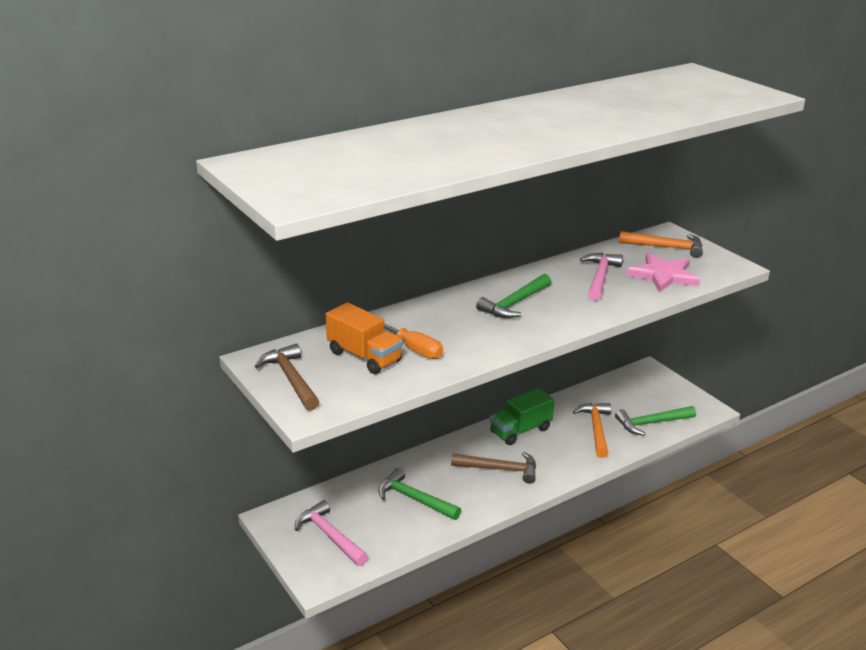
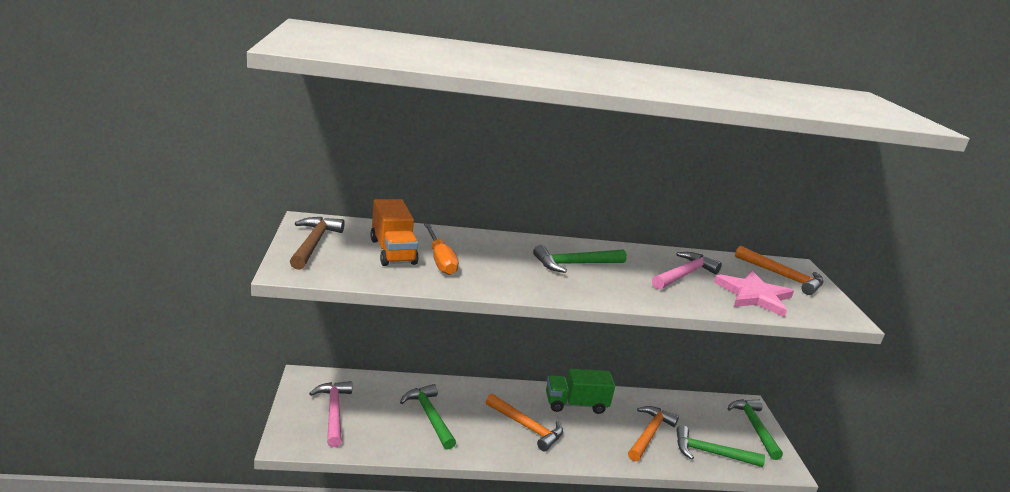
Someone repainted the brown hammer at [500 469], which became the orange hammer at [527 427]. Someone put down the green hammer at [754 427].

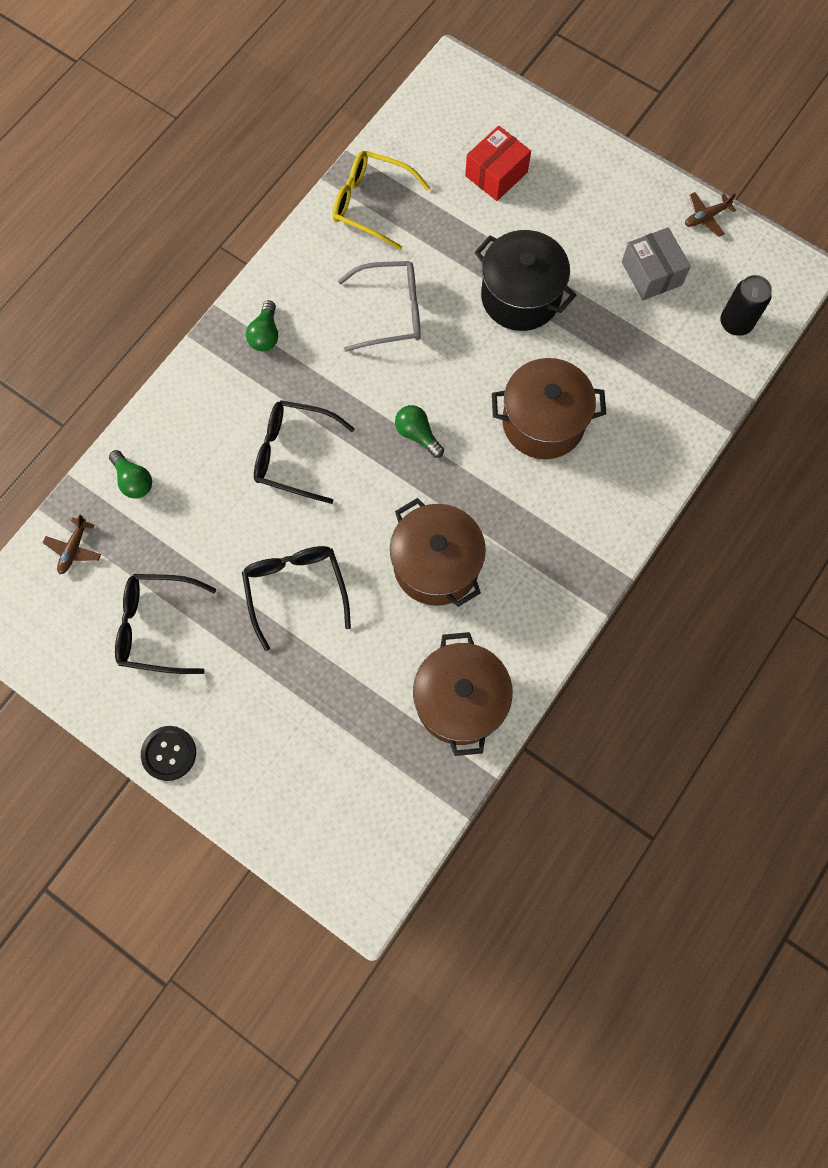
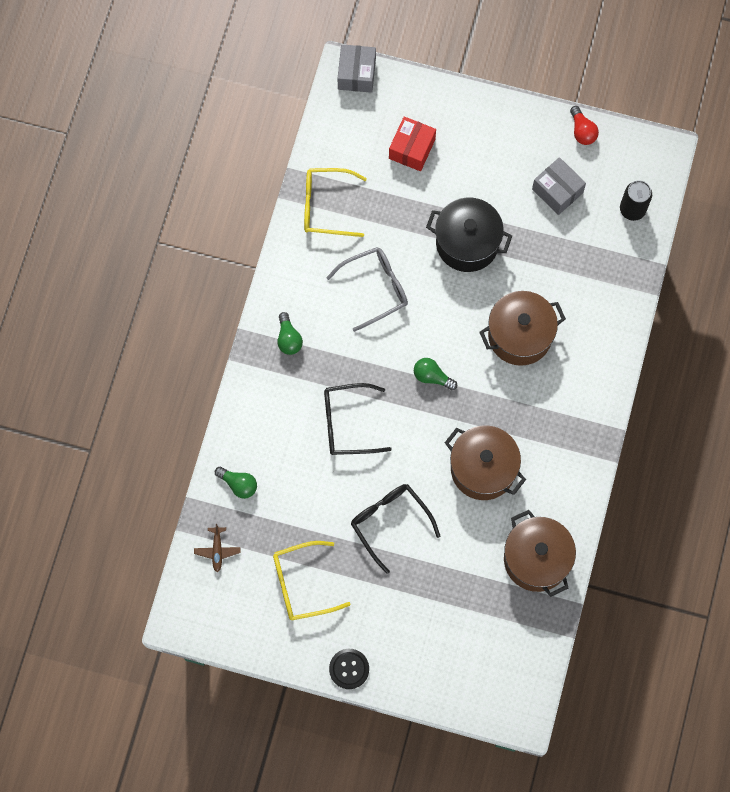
Someone swapped the brown plane at [706 217] for the red light bulb at [582 131]. Someone repainted the black glasses at [157 626], which became the yellow glasses at [302 584]. Someone put down the grey box at [356 74].

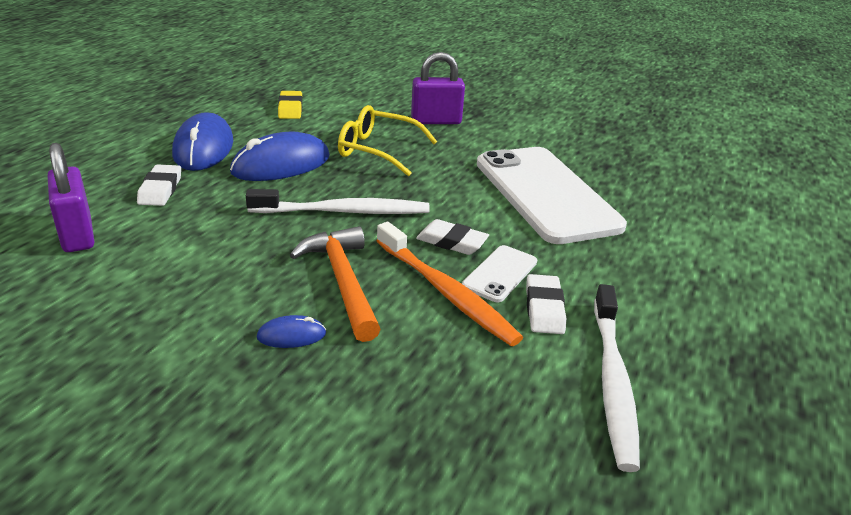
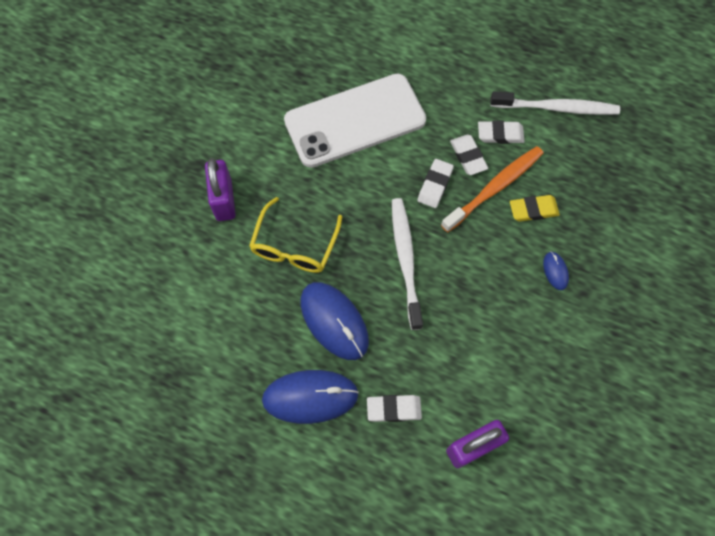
Someone carried the yellow eraser from [290 109] to [533 210]. Someone took away the orange hammer at [342 282]. Someone swapped the white phone at [500 274] for the white eraser at [468 156].

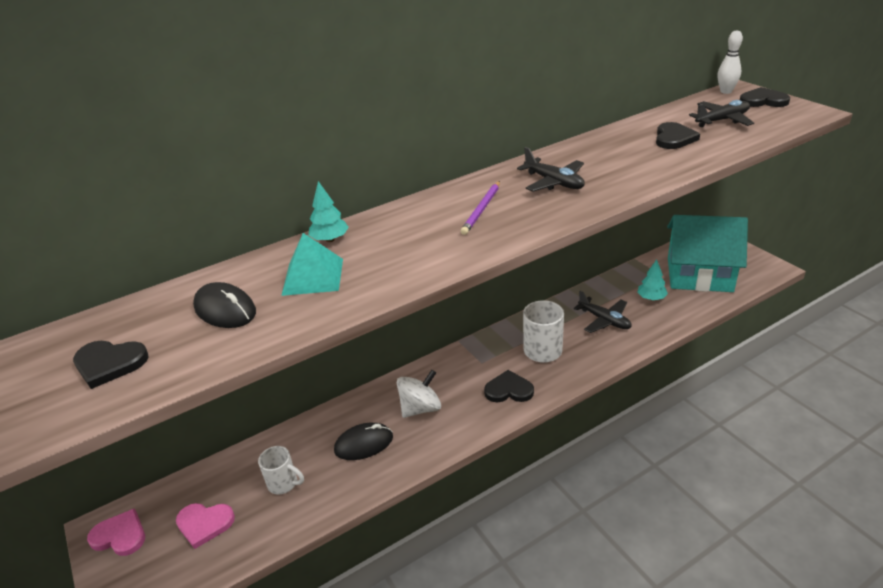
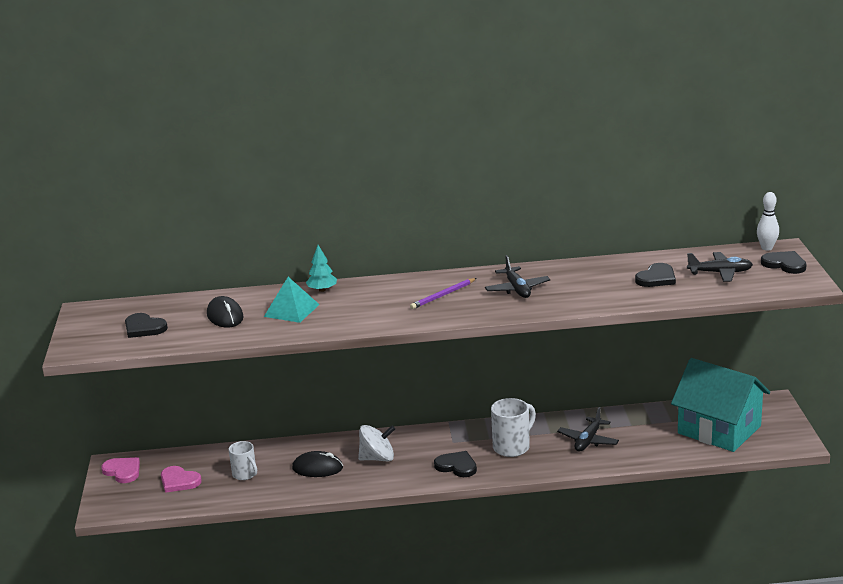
Someone took away the turquoise tree at [651 298]. Someone rotated the black plane at [604 320] by 45 degrees clockwise.

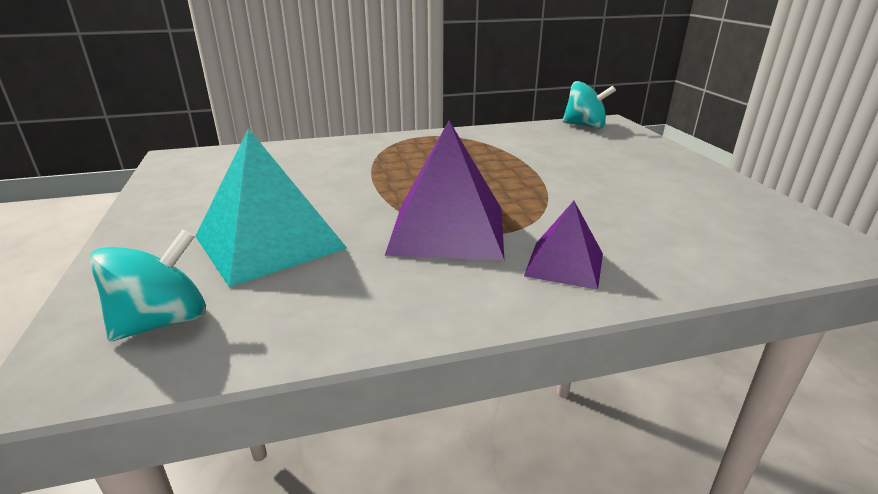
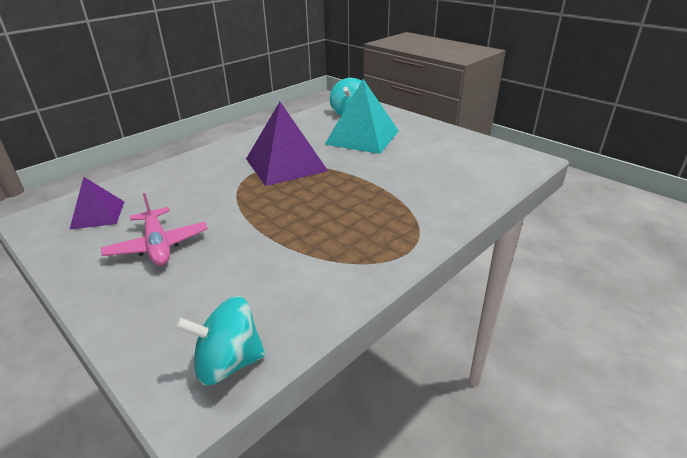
Someone carried the purple pyramid from [564 264] to [98 214]. Someone put down the pink plane at [158 245].

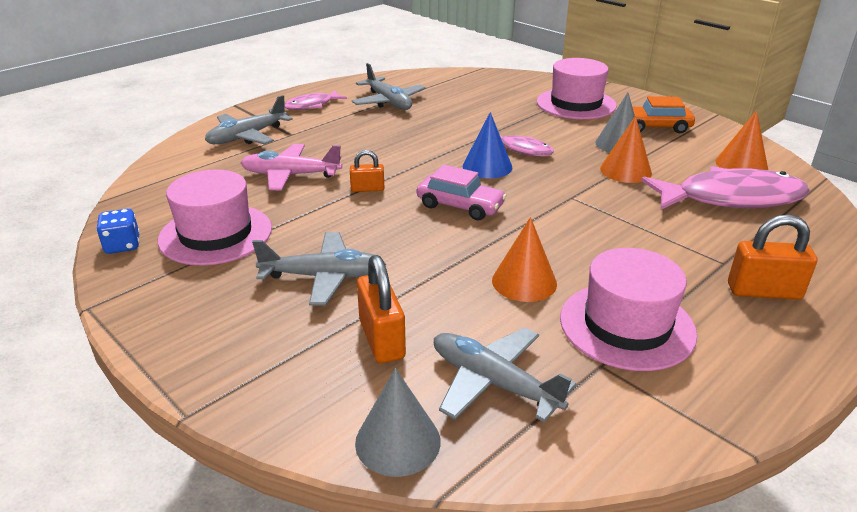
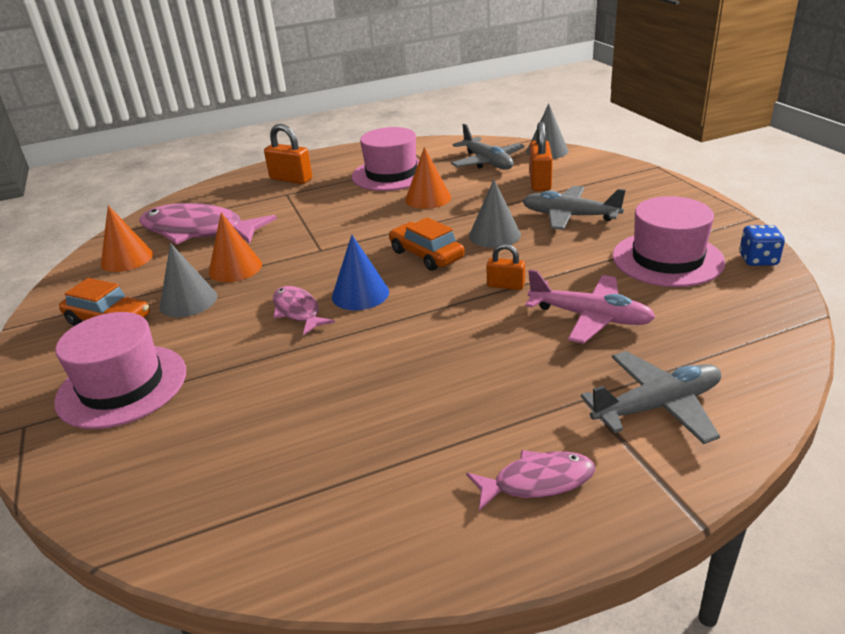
Someone took away the grey plane at [389 102]. Someone repainted the pink car at [460 206], which became the orange car at [426 255]. Someone put down the grey cone at [494 235].

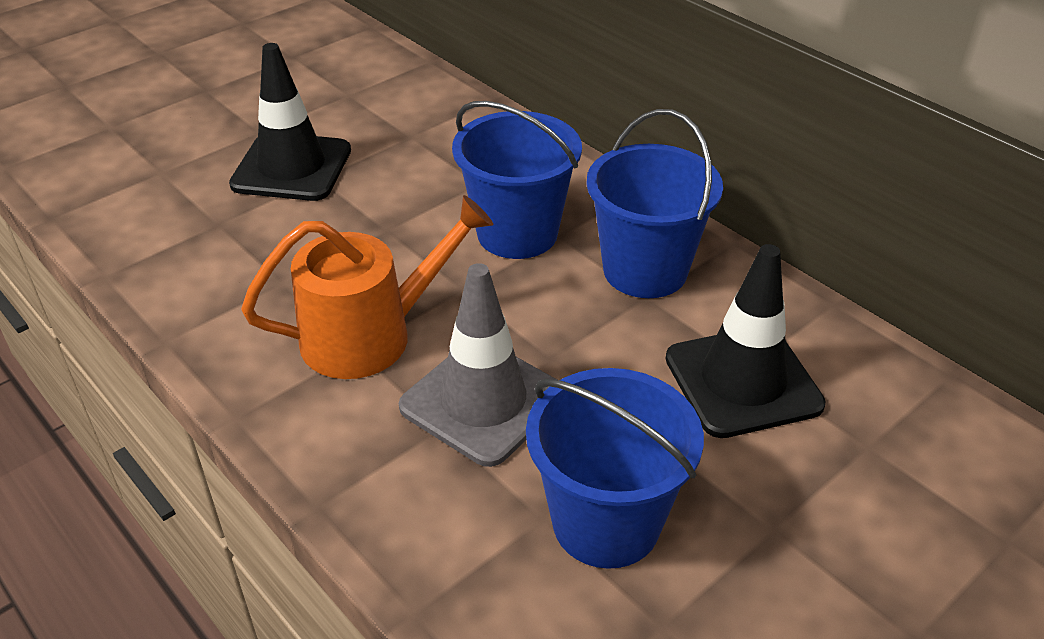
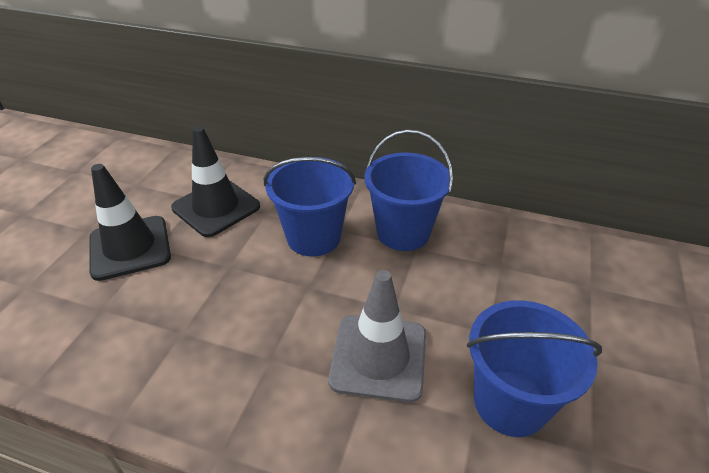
Someone took away the orange watering can at [369 335]. Someone carried the black traffic cone from [742 381] to [216 207].

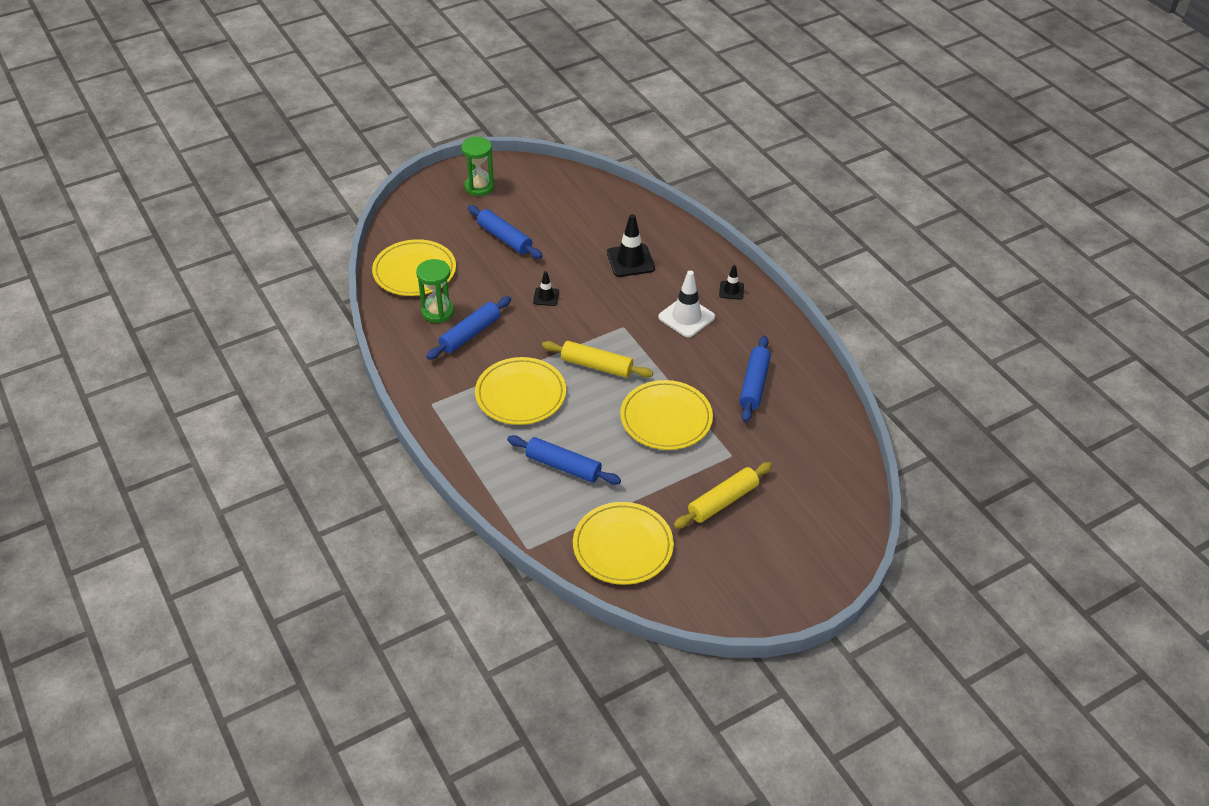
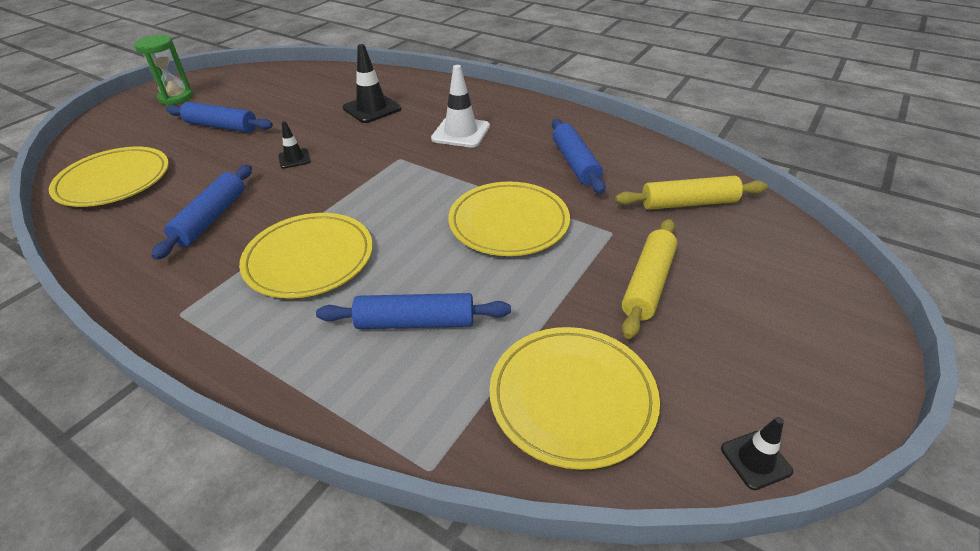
Someone took away the green hourglass at [437 312]. Someone carried the black traffic cone from [731 290] to [755 460]. Someone carried the yellow rolling pin from [597 366] to [688 203].

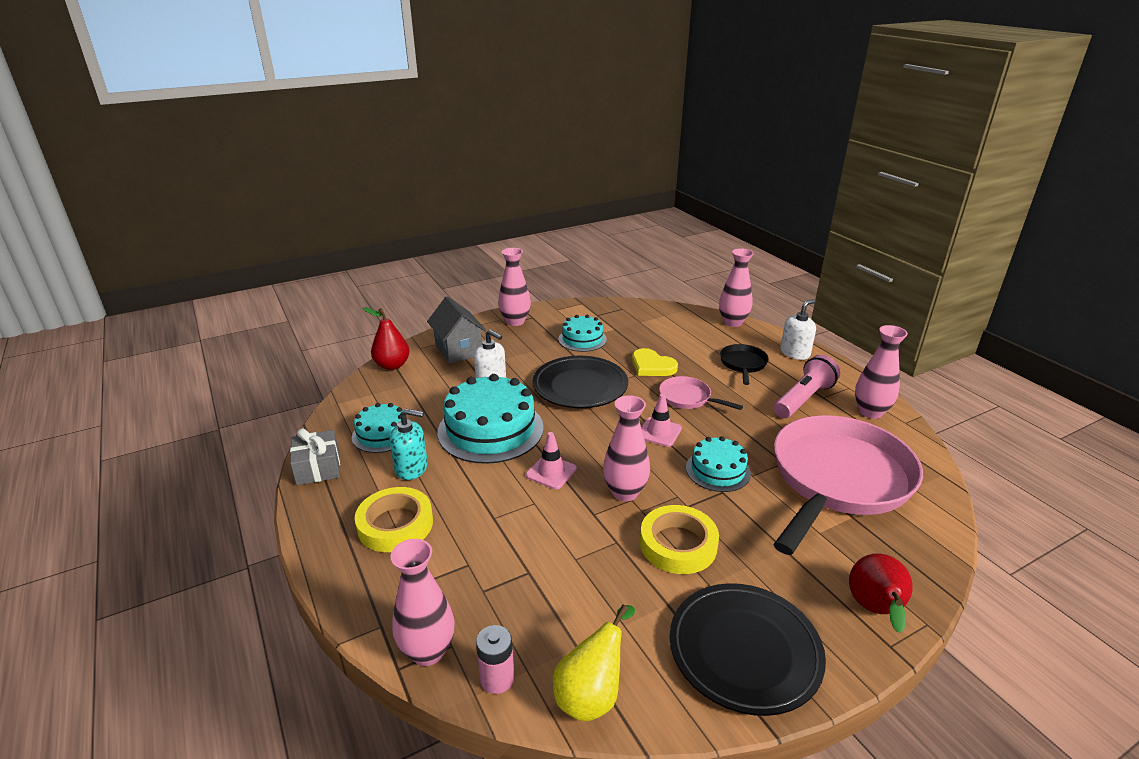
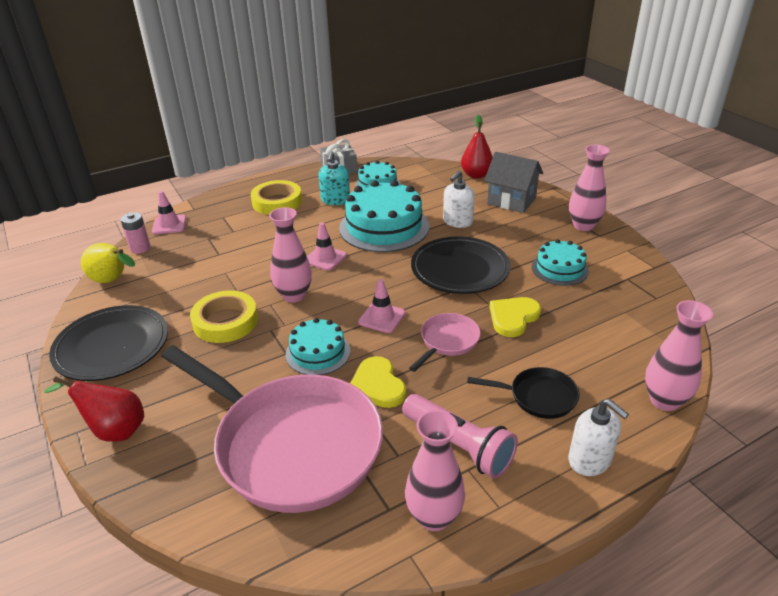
Someone rotated the grey house at [458 350] by 60 degrees clockwise. Someone swapped the pink vase at [428 651] for the pink traffic cone at [169 225]. Someone put down the yellow heart at [377 385].

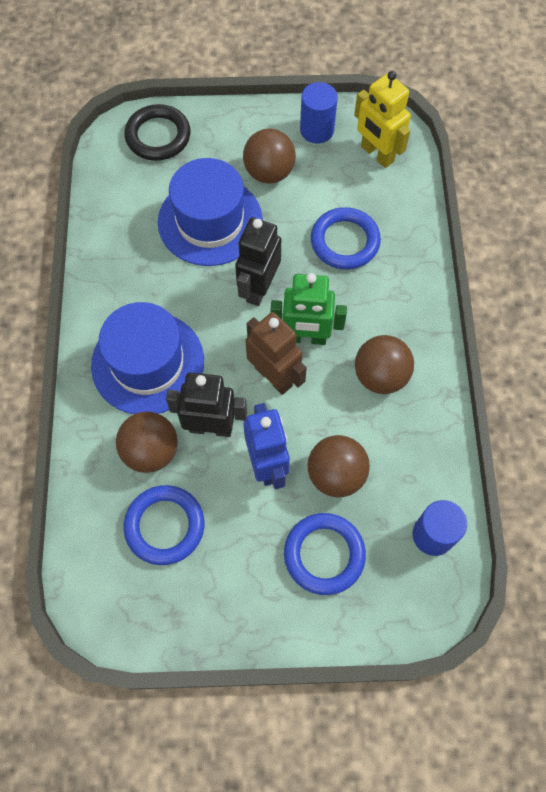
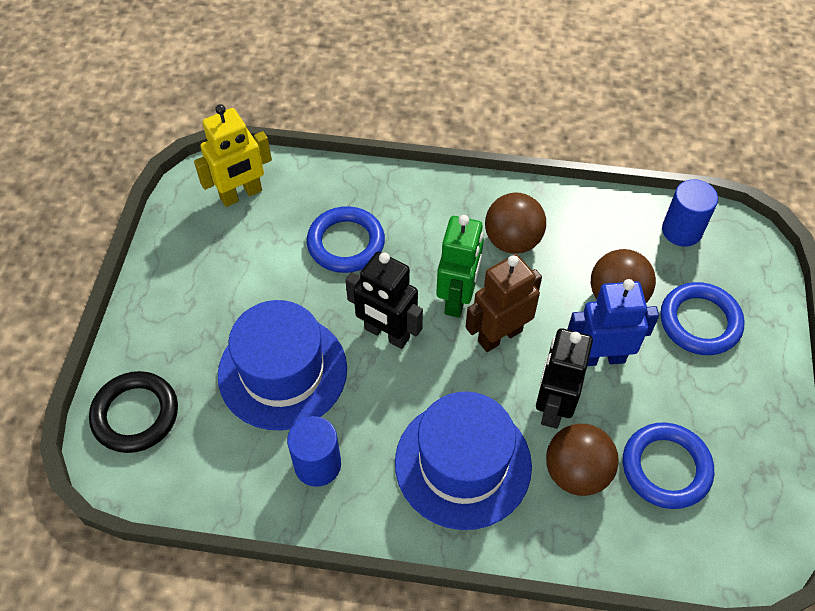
Someone carried the blue cylinder from [317 130] to [317 464]. Someone took away the brown ball at [269 172].

